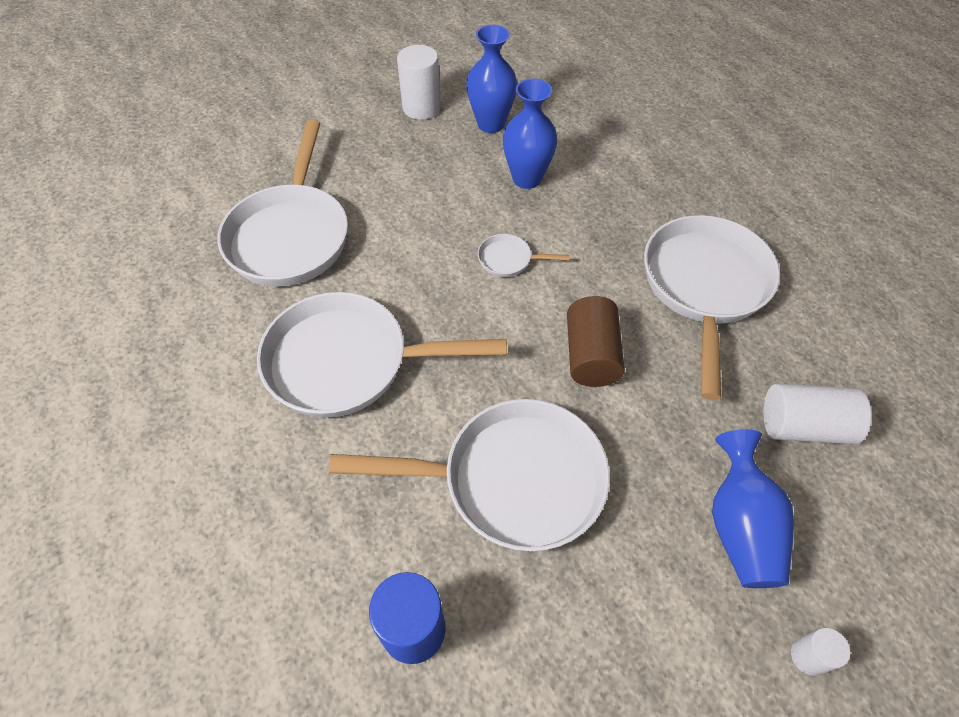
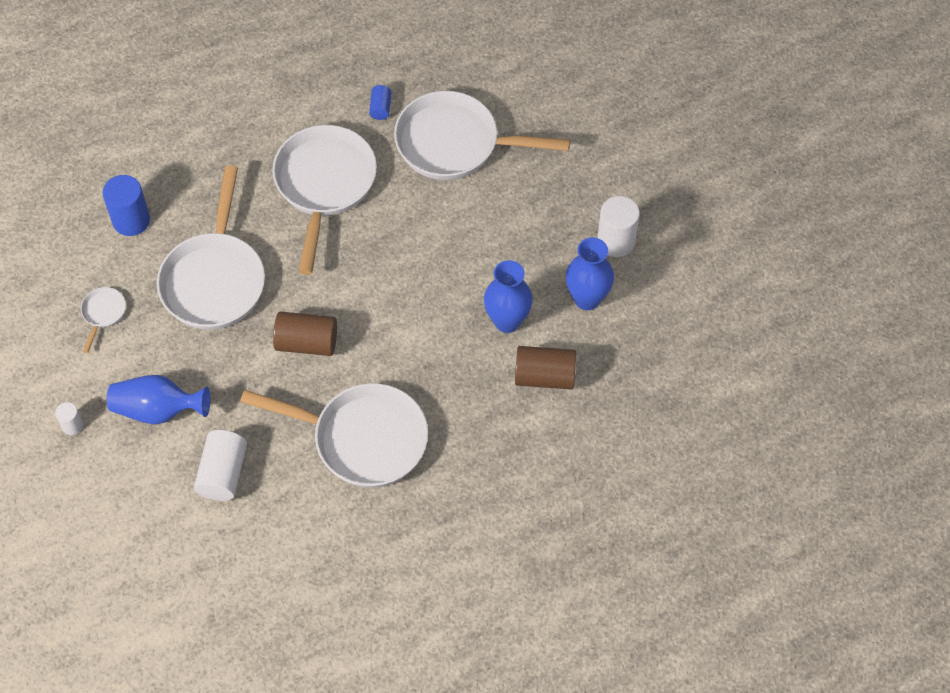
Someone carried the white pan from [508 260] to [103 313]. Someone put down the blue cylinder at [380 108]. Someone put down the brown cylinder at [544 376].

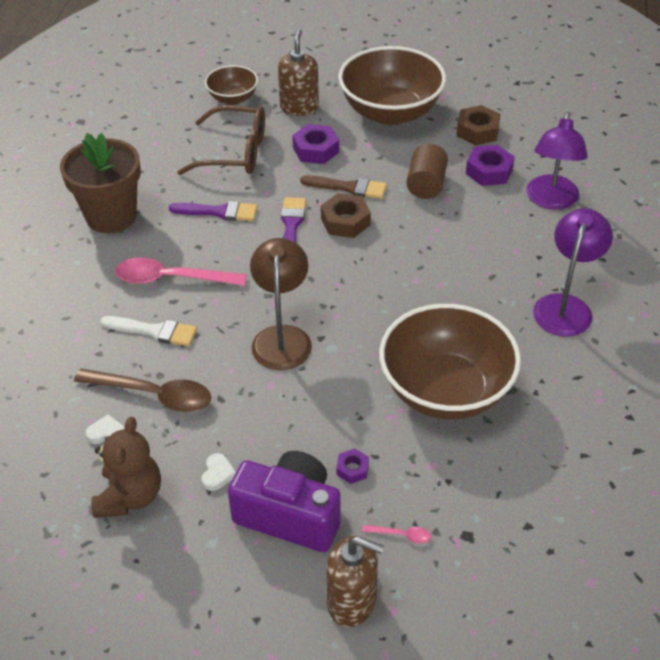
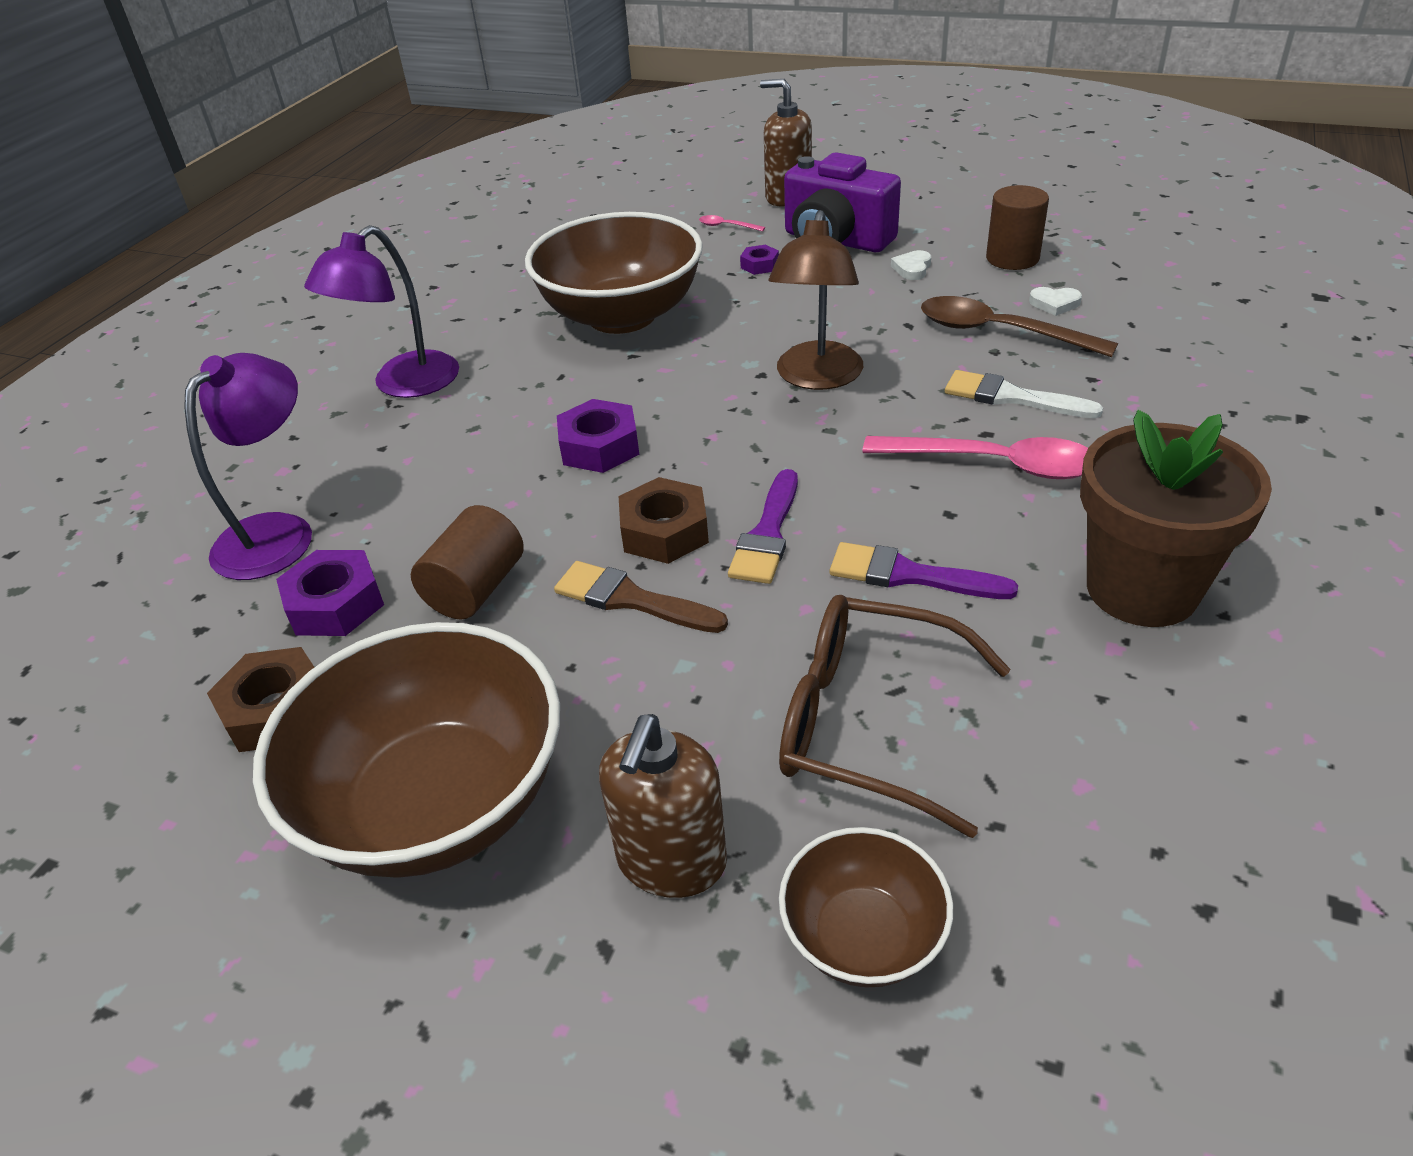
Someone carried the purple nut from [316 150] to [599 447]. Someone swapped the brown teddy bear at [130 496] for the brown cylinder at [1012 258].

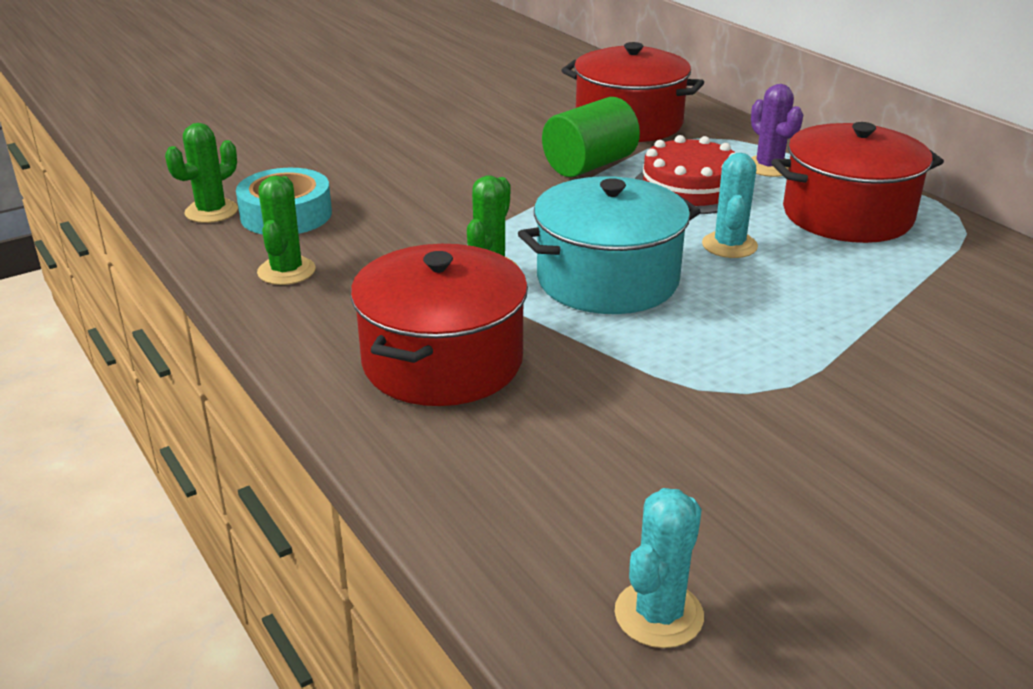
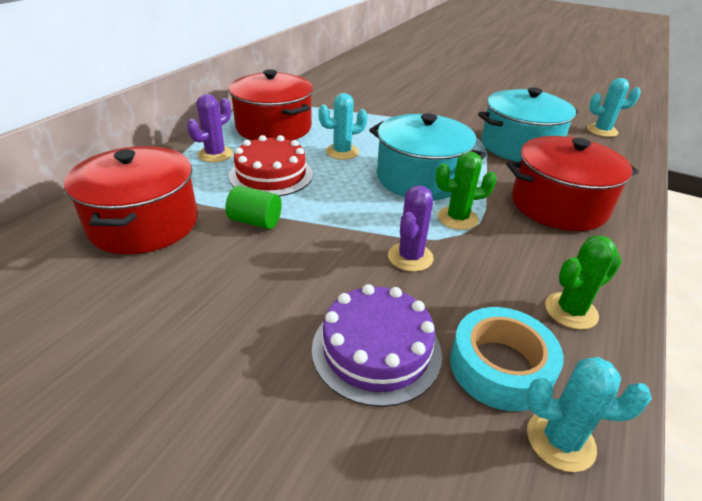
Someone scaled the green cylinder at [589 165] by 0.64. Someone repainted the green cactus at [211 211], which became the turquoise cactus at [560 440]. Someone put down the turquoise pot at [519 146]. Someone put down the purple cactus at [410 257]. Someone put down the purple cake at [376 350].

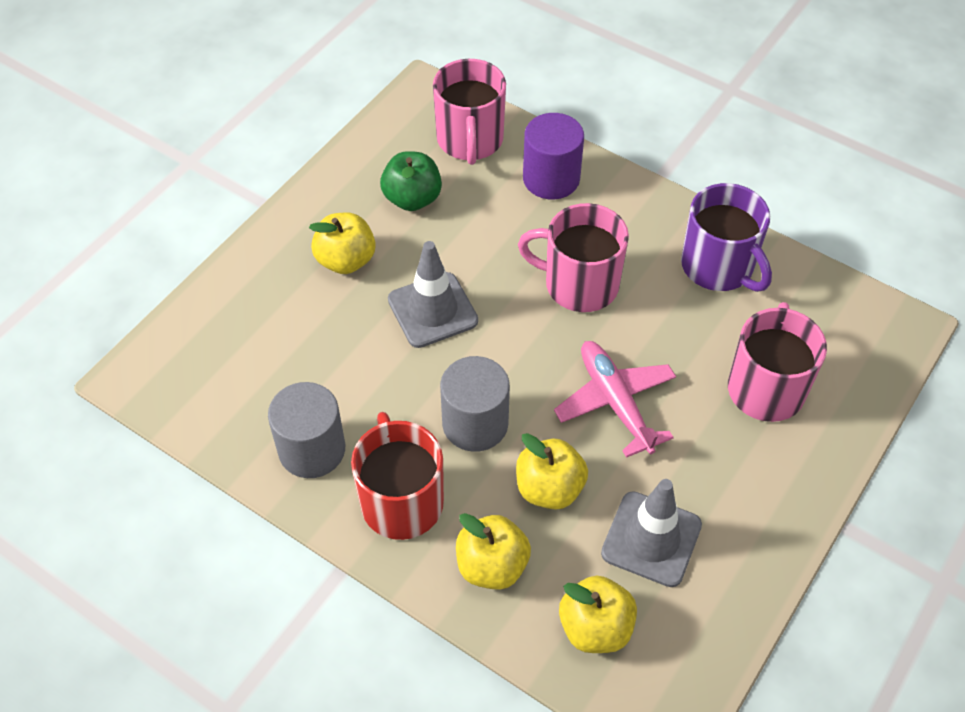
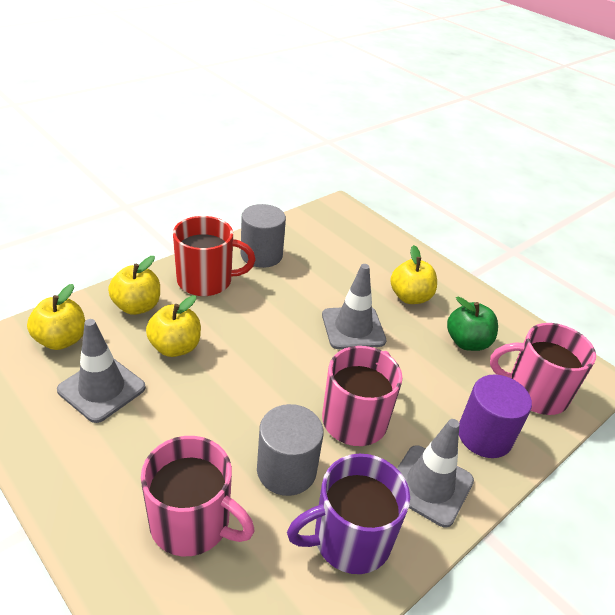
Someone took away the pink plane at [615 402]. Someone carried the grey cylinder from [475 424] to [286 470]. Someone put down the grey traffic cone at [429 485].

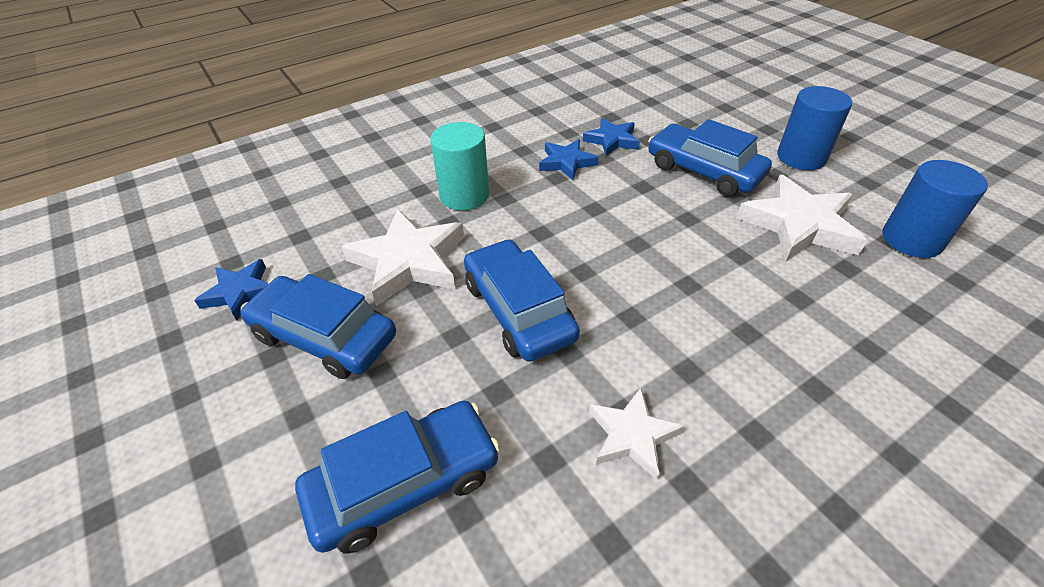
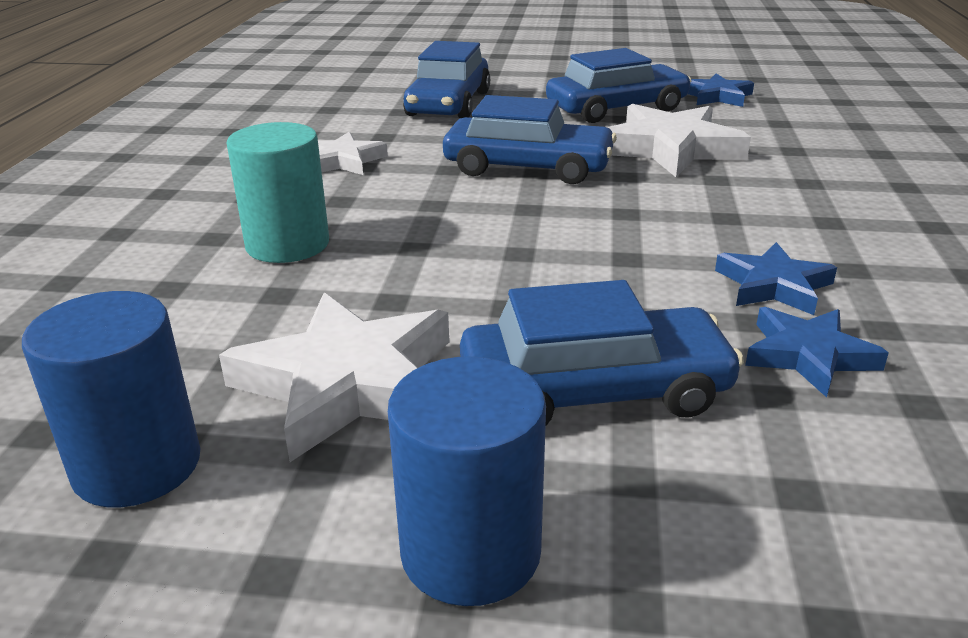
Someone carried the turquoise cylinder from [464 195] to [287 244].

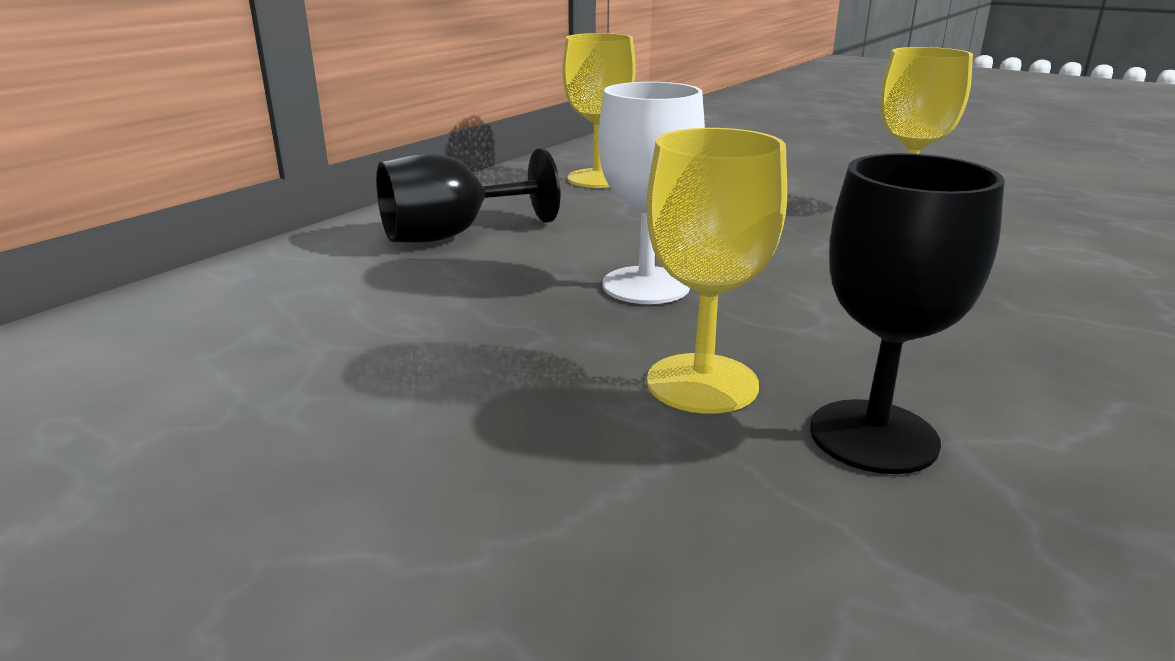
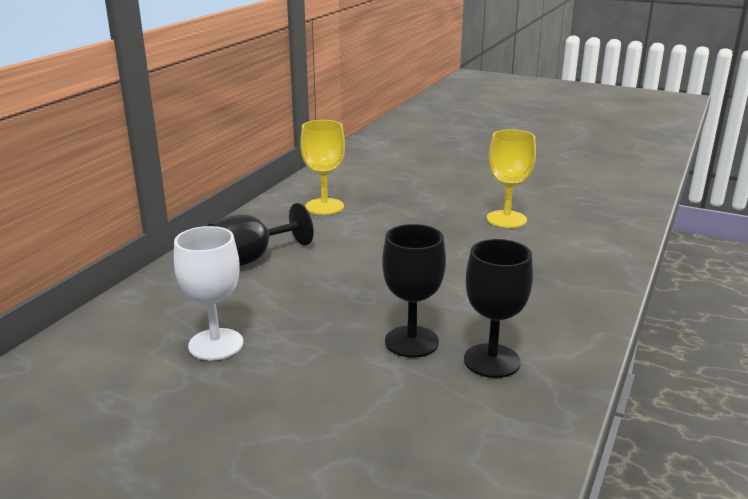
Someone carried the white goblet from [646 285] to [216 344]. Someone repainted the yellow goblet at [702 383], which became the black goblet at [411 342].

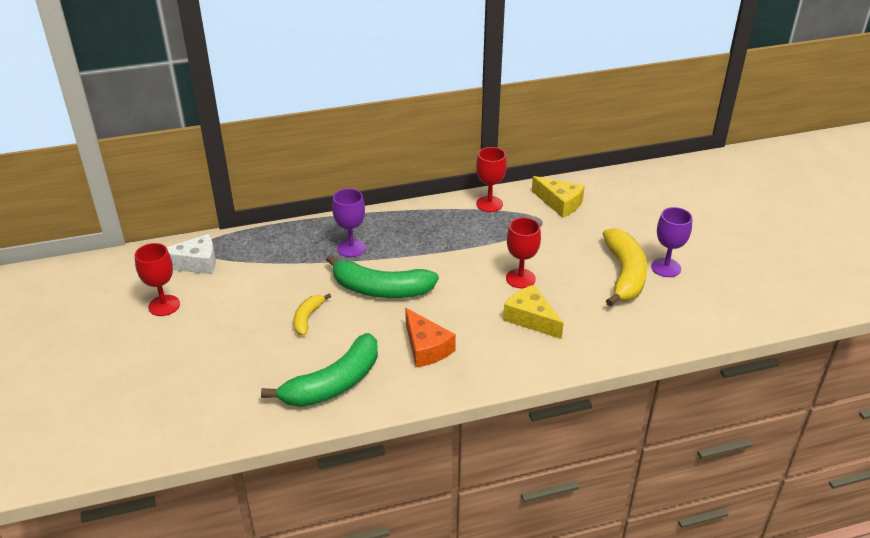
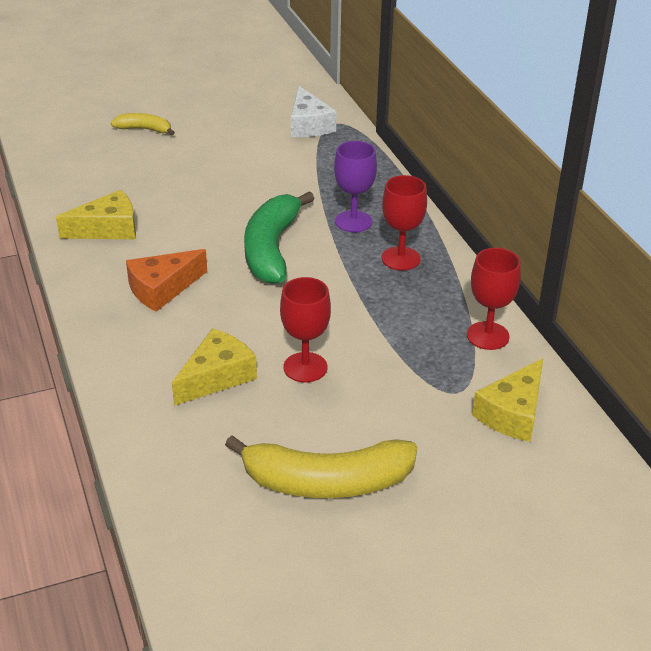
Someone took away the purple goblet at [666 268]. Someone carried the red goblet from [164 305] to [400 258]. Someone carried the yellow banana from [307 318] to [144 129]. Someone swapped the green banana at [334 383] for the yellow cheese at [108 229].

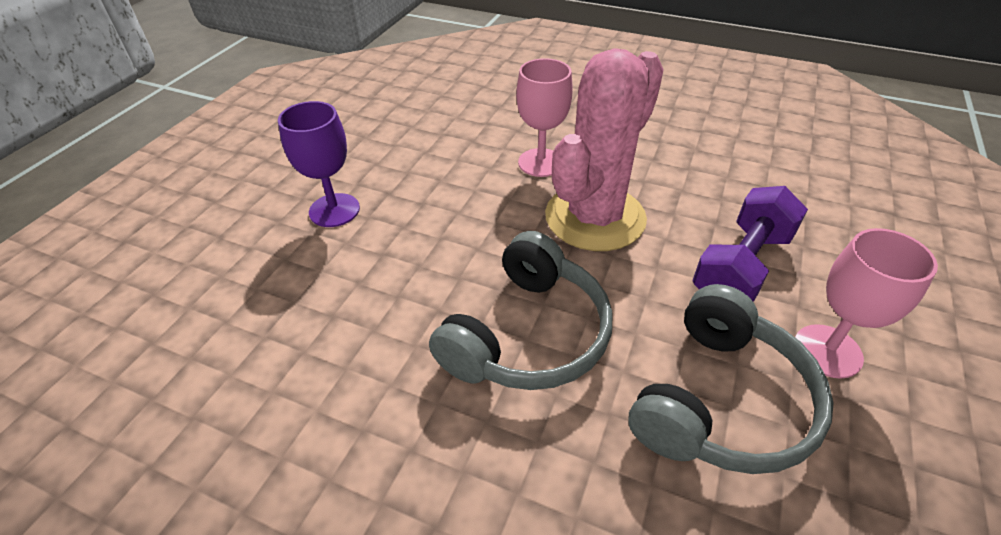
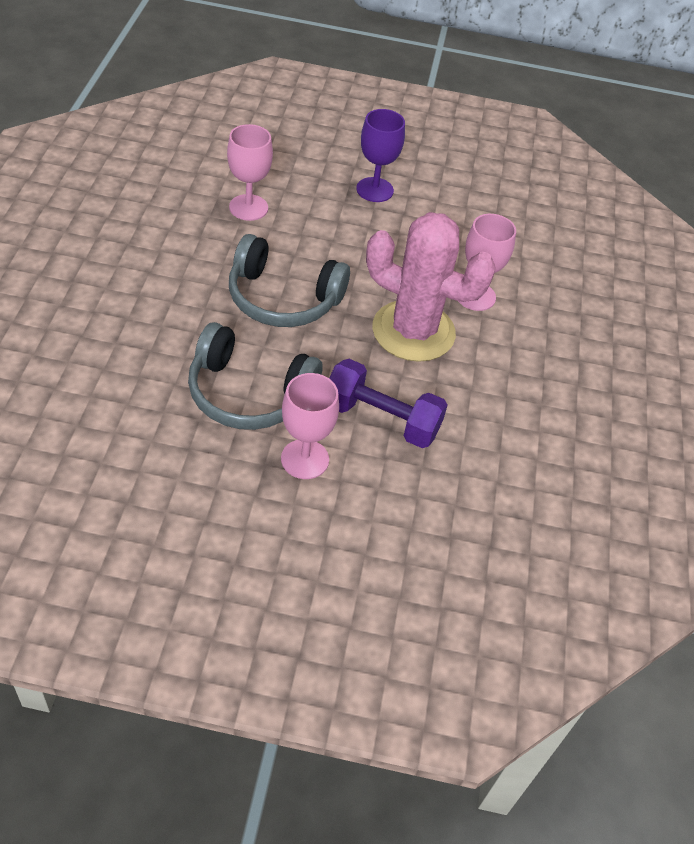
Someone put down the pink goblet at [248 207].

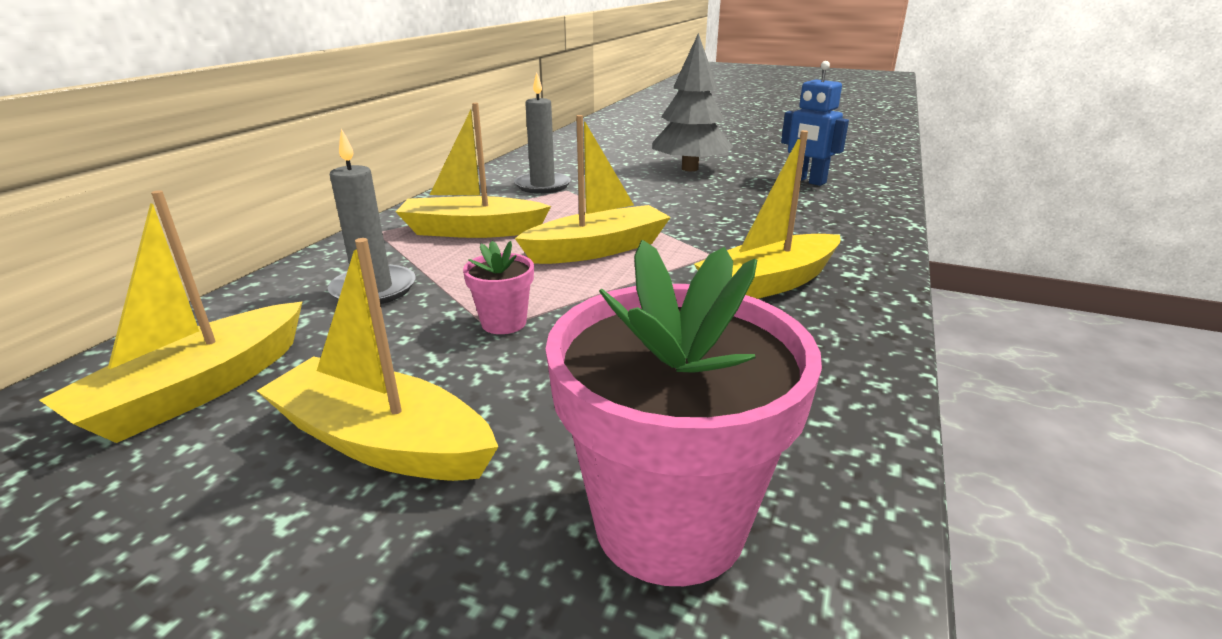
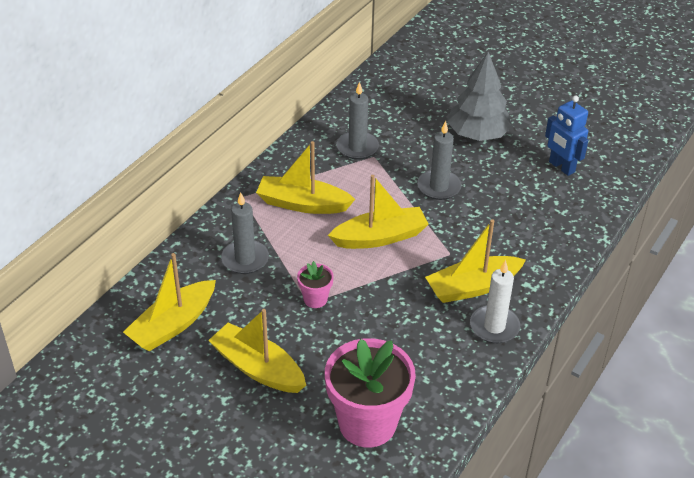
Someone put down the grey candle at [439 187]. Someone put down the white candle at [494 327].

